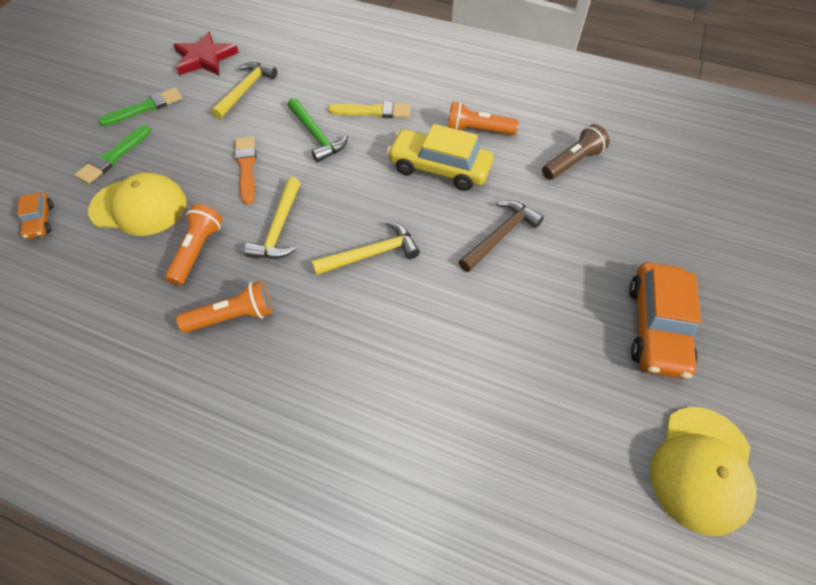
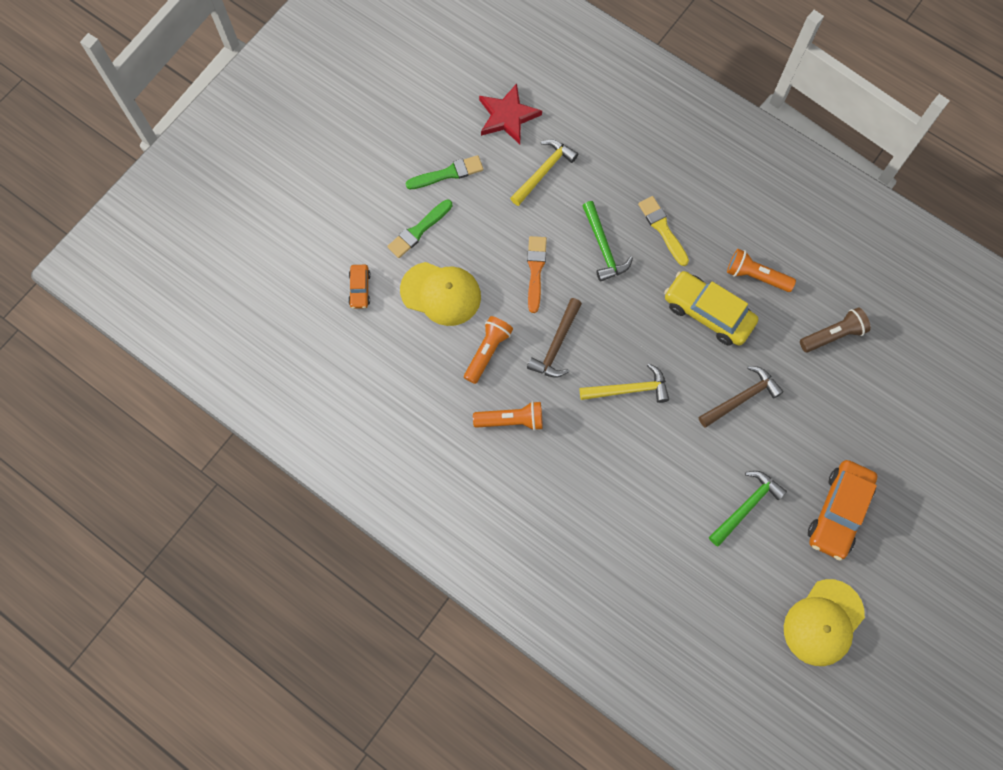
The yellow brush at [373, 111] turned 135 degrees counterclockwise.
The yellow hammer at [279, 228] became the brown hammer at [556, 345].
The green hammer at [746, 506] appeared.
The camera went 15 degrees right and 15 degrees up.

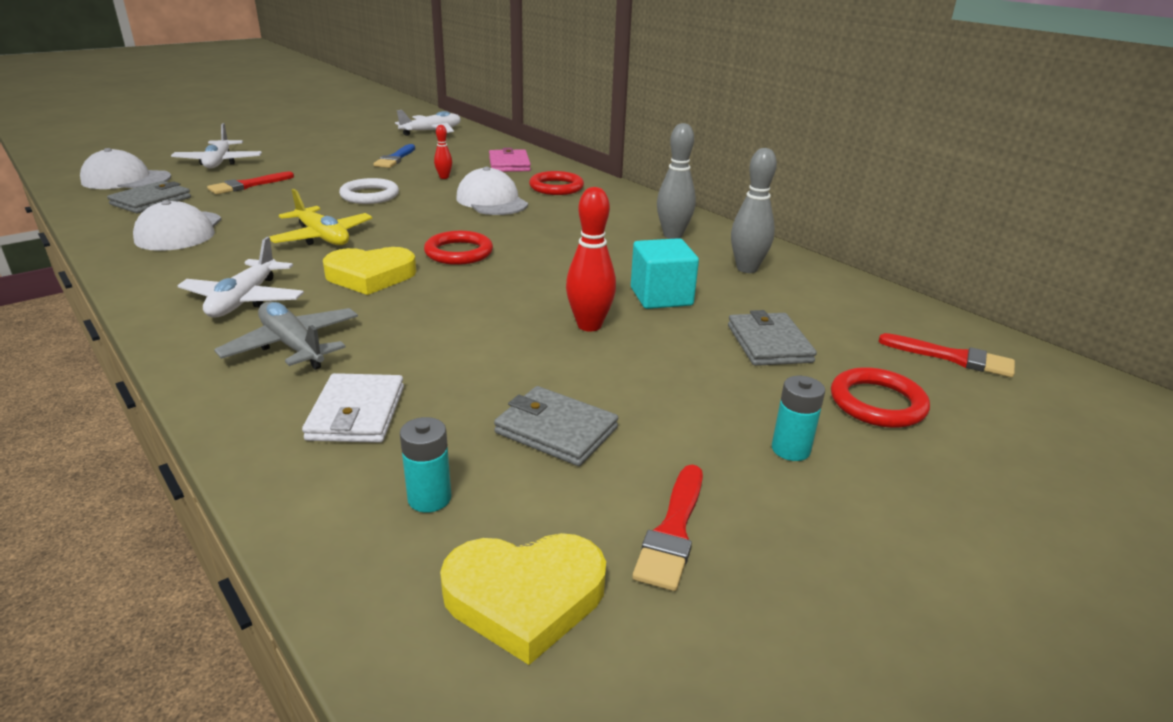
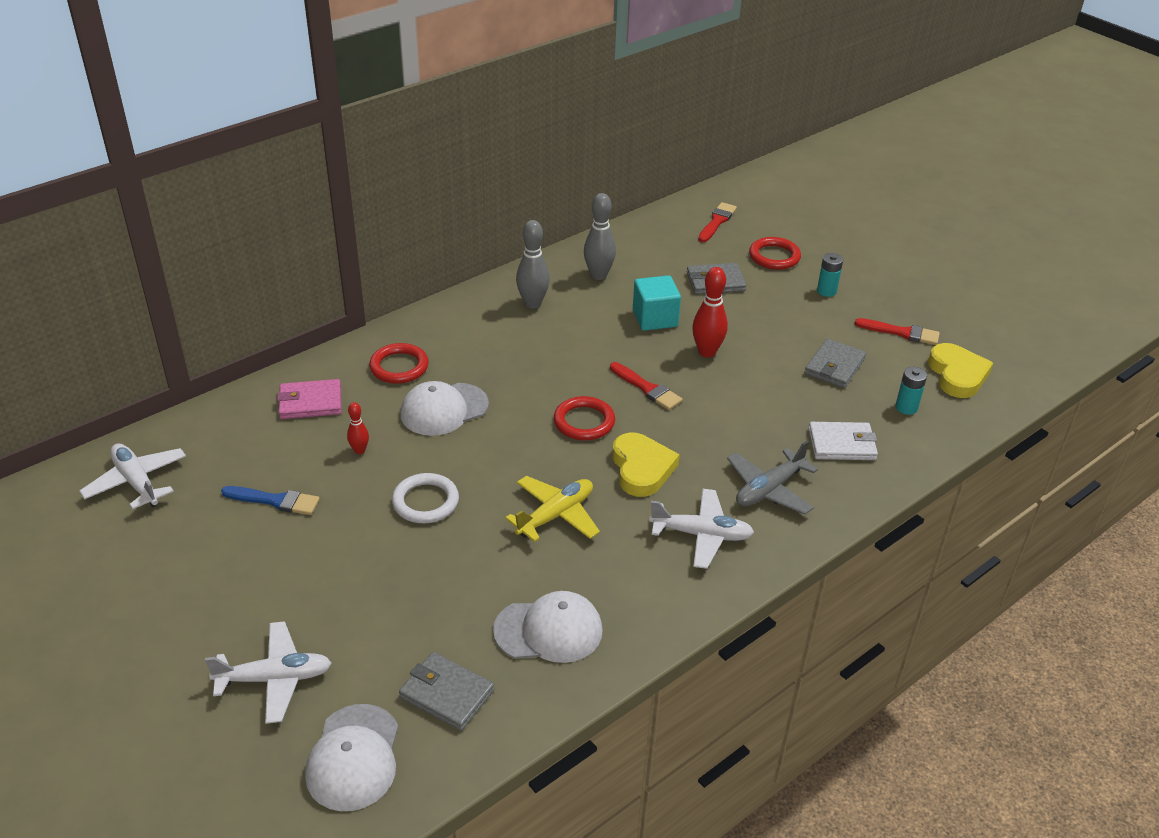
The red brush moved from [248, 185] to [647, 388].
The camera went 90 degrees left and 10 degrees up.

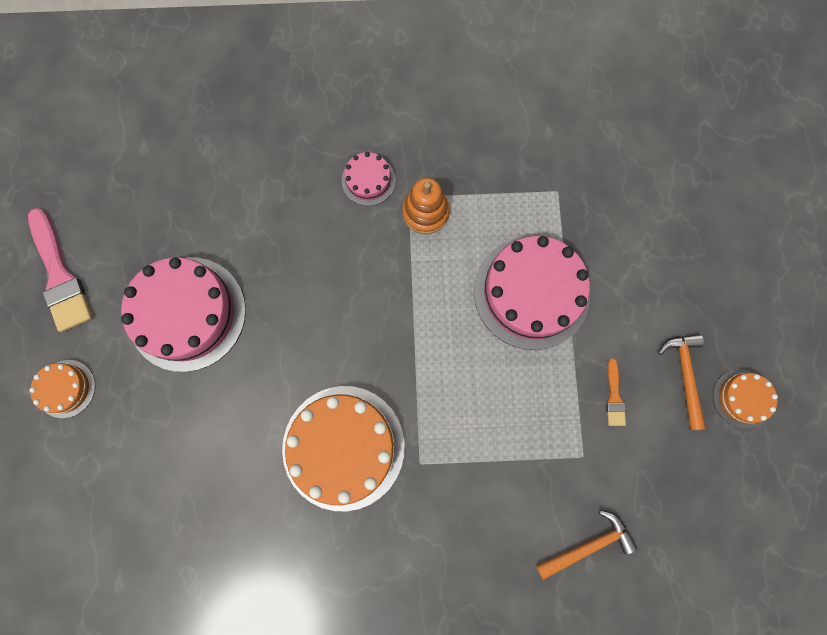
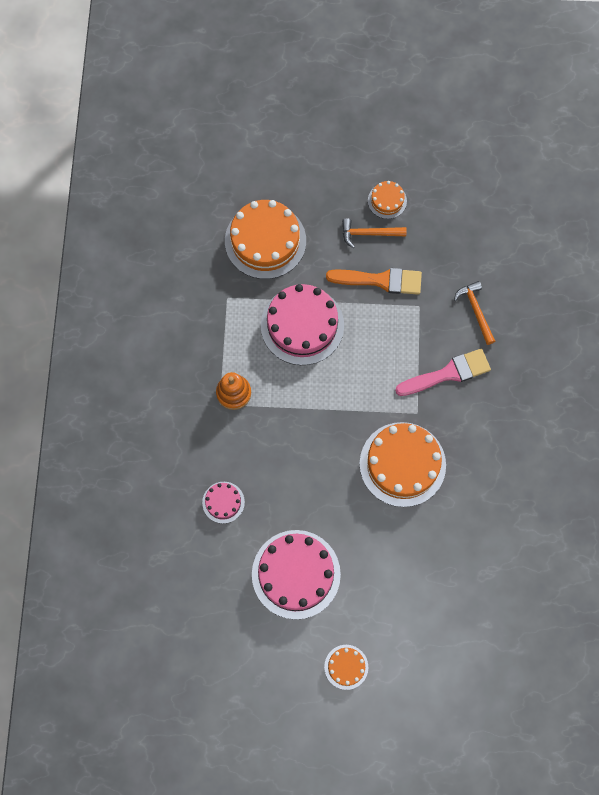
The pink cake moved from [368, 180] to [223, 502].
The pink brush moved from [60, 276] to [448, 373].
The orange brush at [614, 396] changed to 2.06 times the size.
The orange cake at [265, 241] appeared.
The camera went 85 degrees left and 5 degrees down.

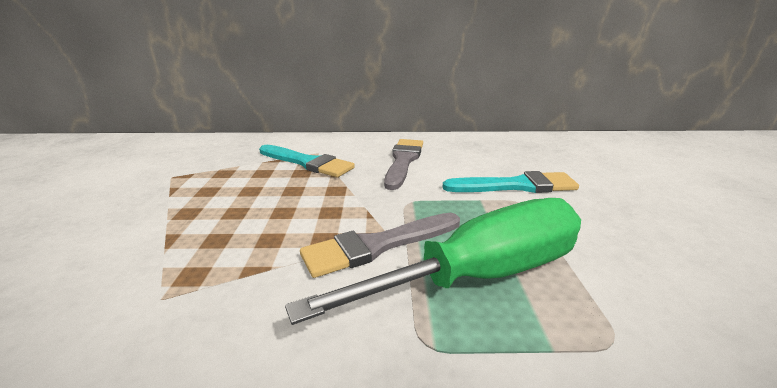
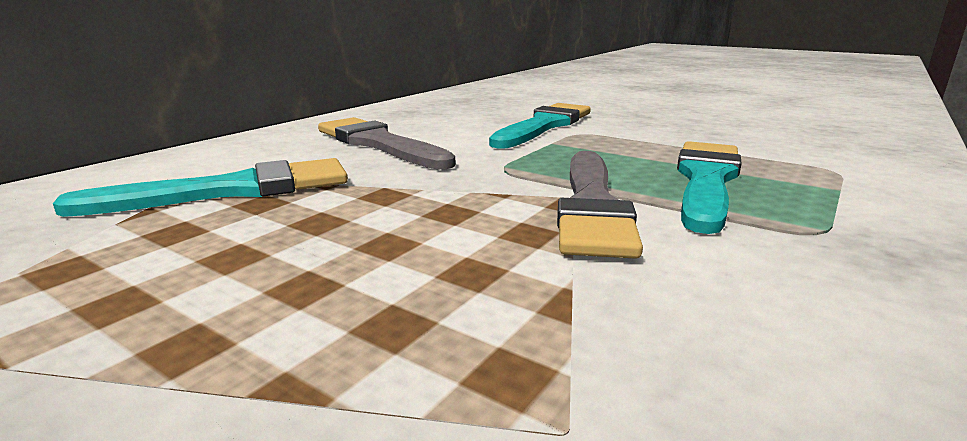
The green screwdriver at [481, 275] was replaced by the turquoise brush at [706, 181].
The camera went 55 degrees left and 5 degrees down.

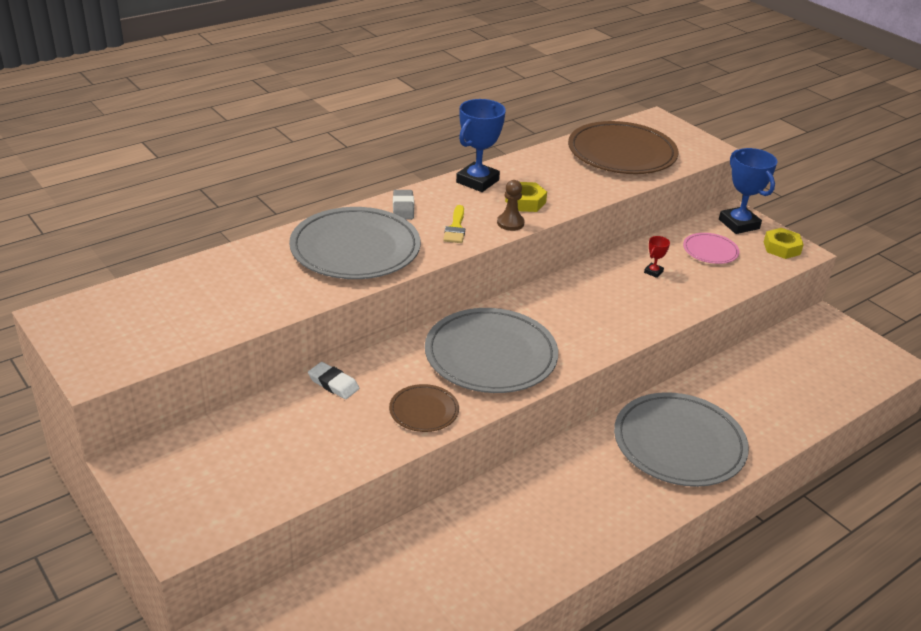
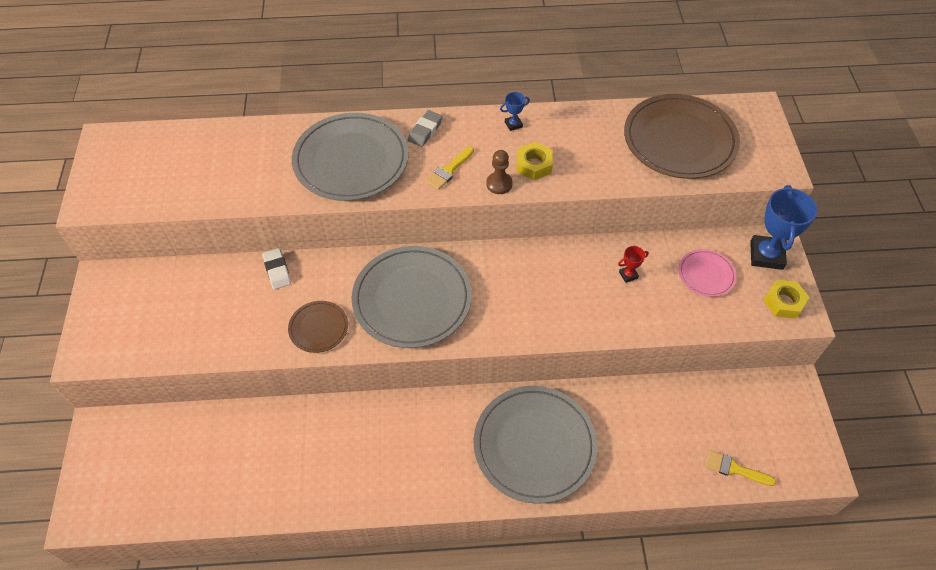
The blue trophy at [477, 181] changed to 0.46 times the size.
The yellow brush at [734, 469] appeared.
The camera went 35 degrees right and 20 degrees up.

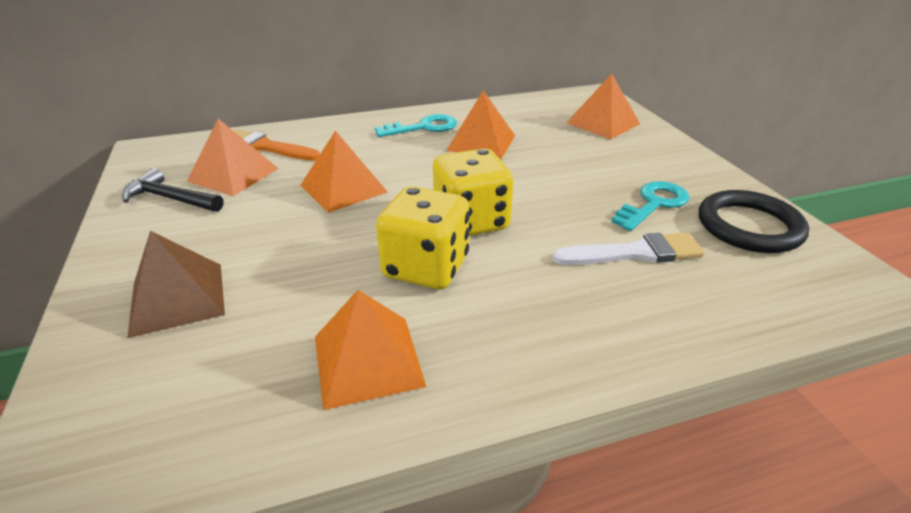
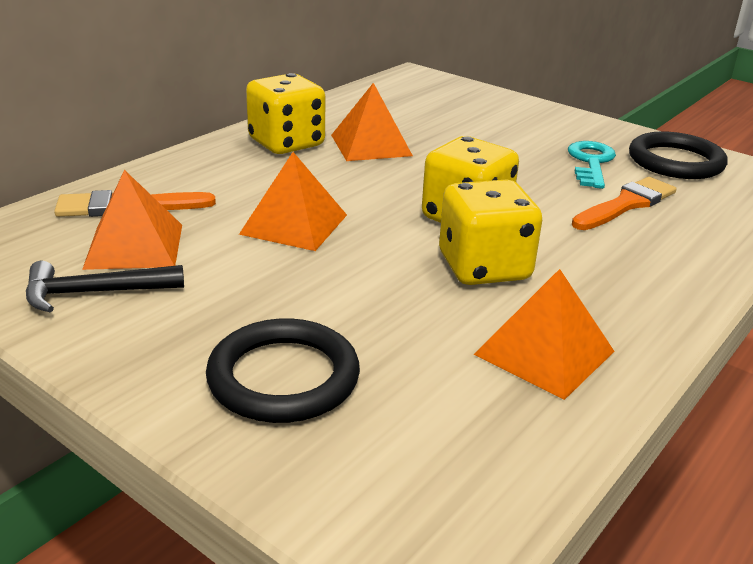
The orange pyramid at [603, 123] disappeared.
The turquoise key at [423, 127] was replaced by the yellow dice at [286, 143].
The brown pyramid at [177, 298] was replaced by the black ring at [283, 377].
The white brush at [635, 253] became the orange brush at [626, 204].
The camera went 35 degrees left and 5 degrees down.

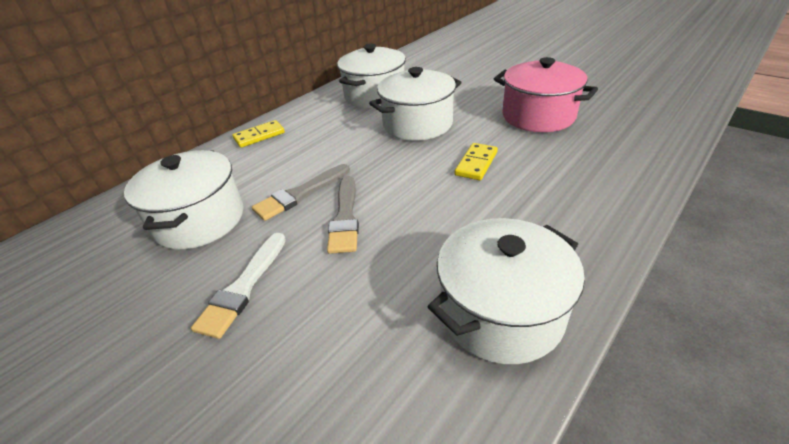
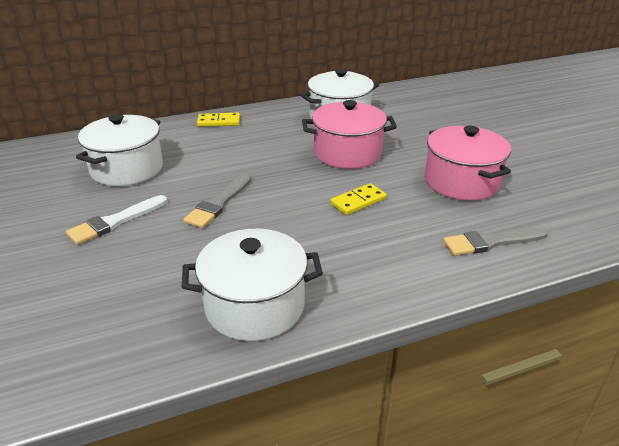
The white pot at [417, 124] became the pink pot at [347, 153].
The grey brush moved from [300, 194] to [491, 242].
The camera went 25 degrees right and 5 degrees down.

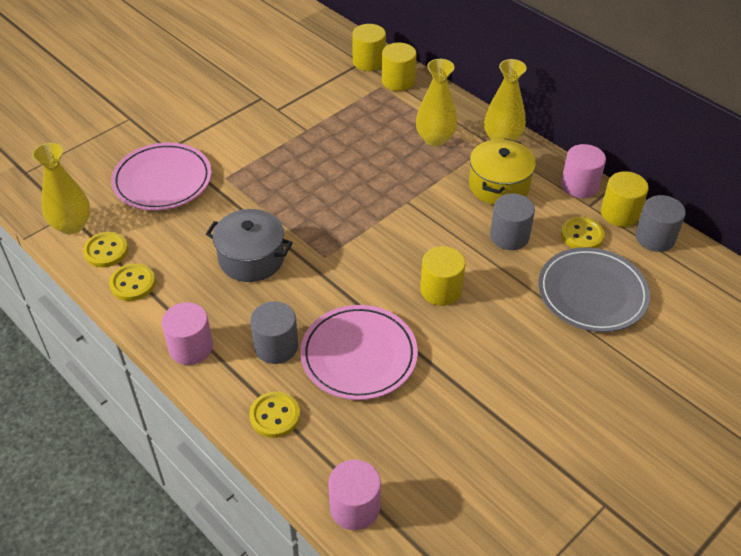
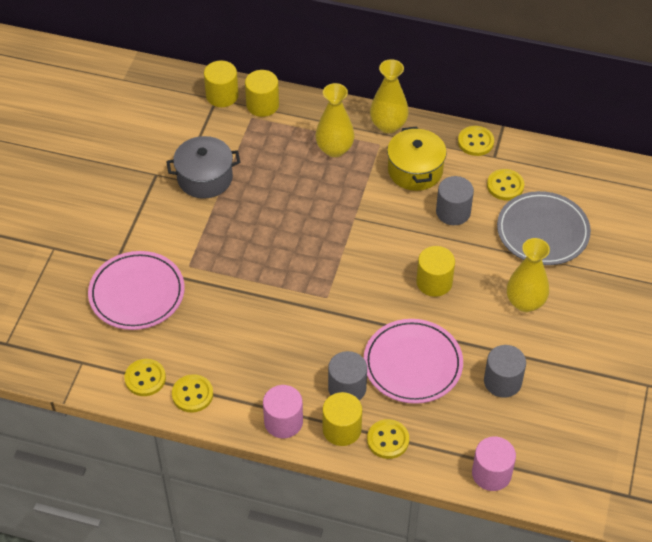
The yellow vase moved from [72, 225] to [525, 302].
The pink cylinder at [579, 185] was replaced by the yellow button at [475, 142].
The yellow cylinder moved from [619, 213] to [342, 429].
The grey cylinder moved from [655, 238] to [502, 381].
The grey pot moved from [251, 258] to [205, 178].
The camera went 30 degrees left and 5 degrees up.

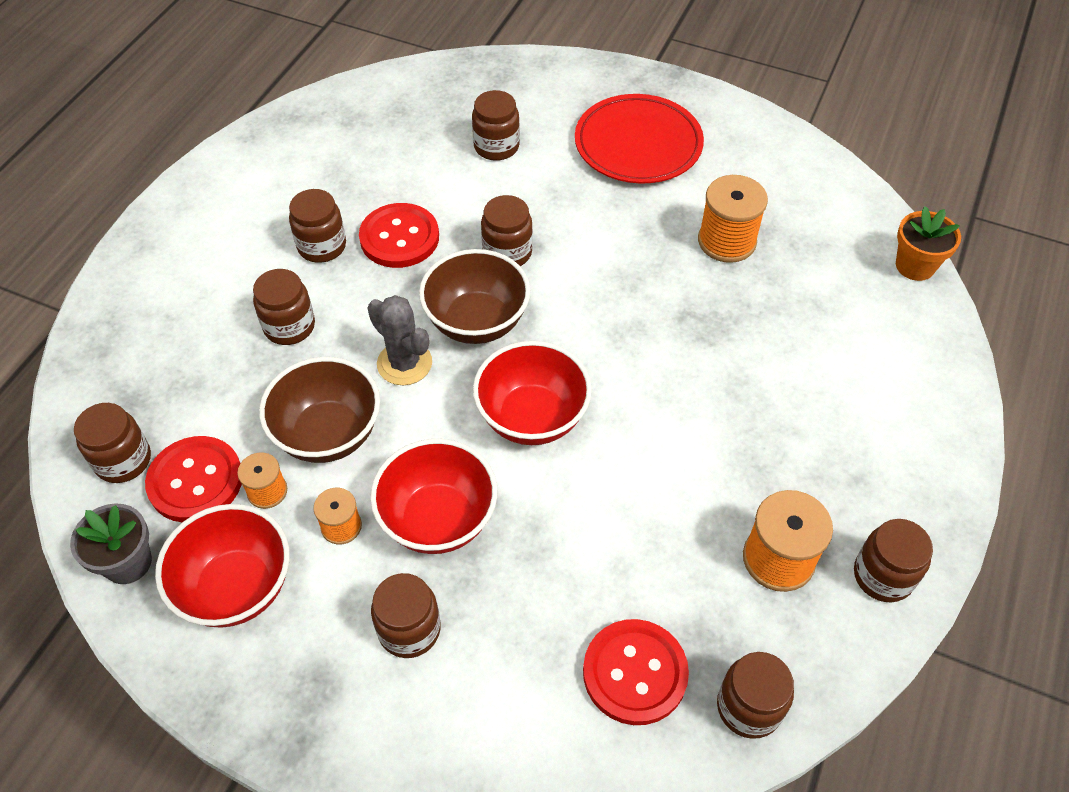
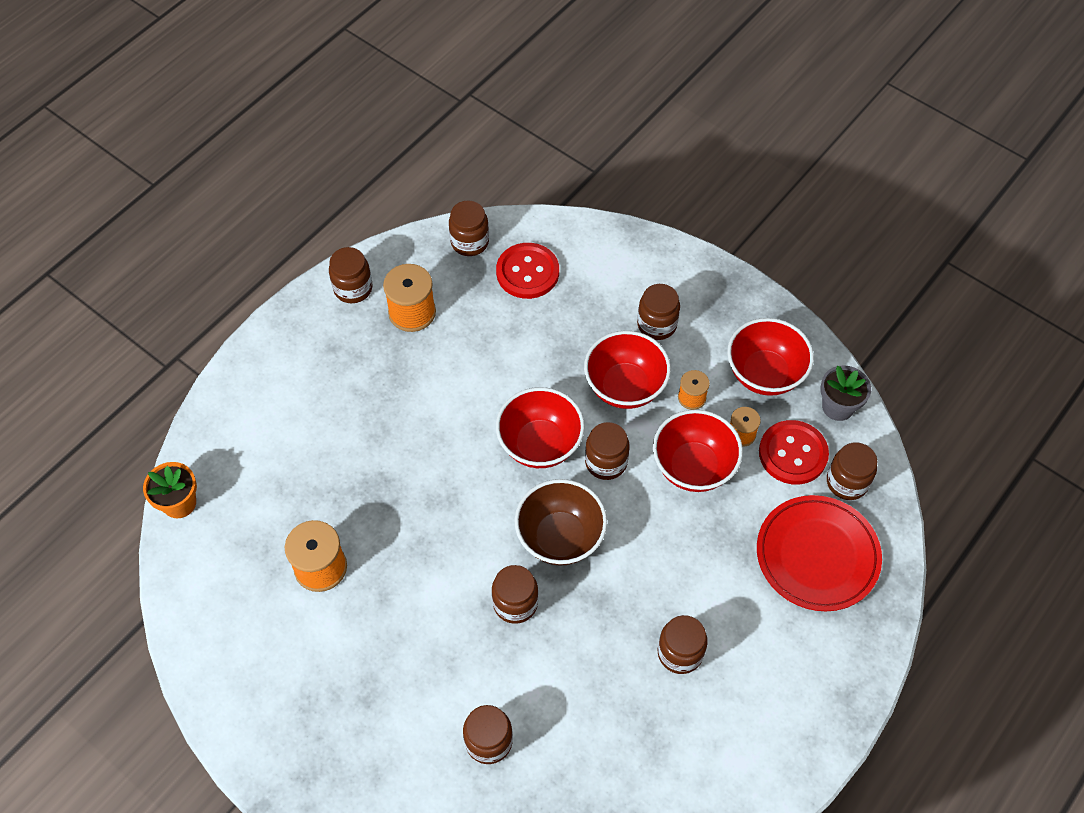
The red plate moved from [638, 144] to [817, 555].
The red button at [399, 238] disappeared.
The brown jar moved from [289, 326] to [606, 462].
The grey cactus at [404, 363] disappeared.
The brown bowl at [328, 434] became the red bowl at [693, 467].
The camera went 165 degrees left and 5 degrees up.

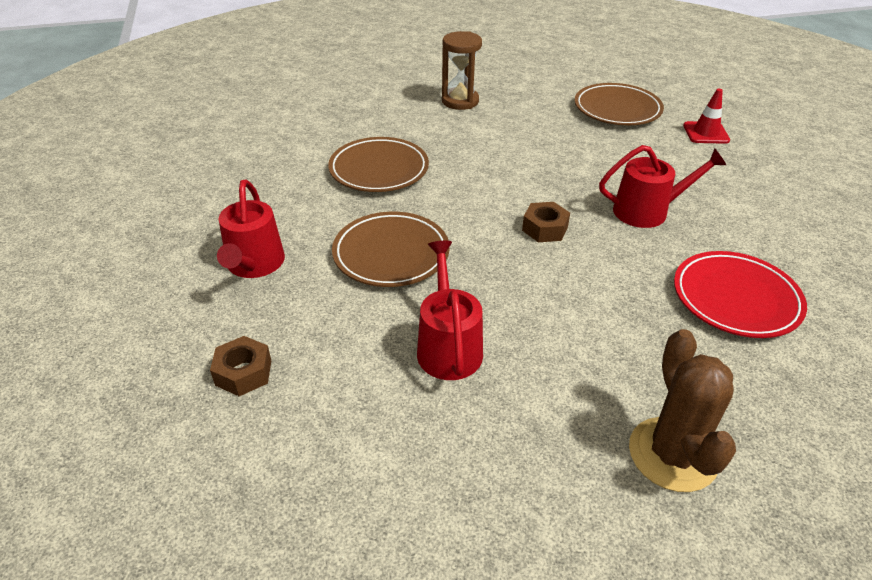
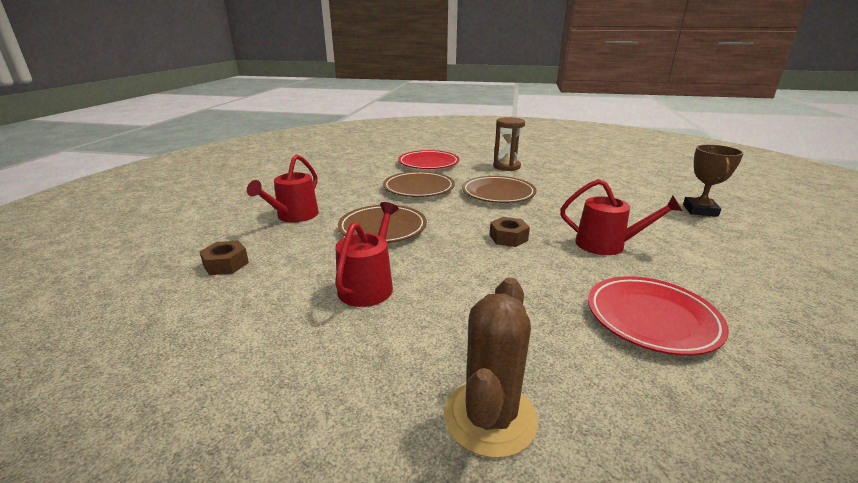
The brown plate moved from [617, 109] to [498, 193].
The red traffic cone at [706, 133] was replaced by the brown trophy at [700, 210].
The red plate at [428, 163] appeared.
The camera went 25 degrees right and 15 degrees down.

